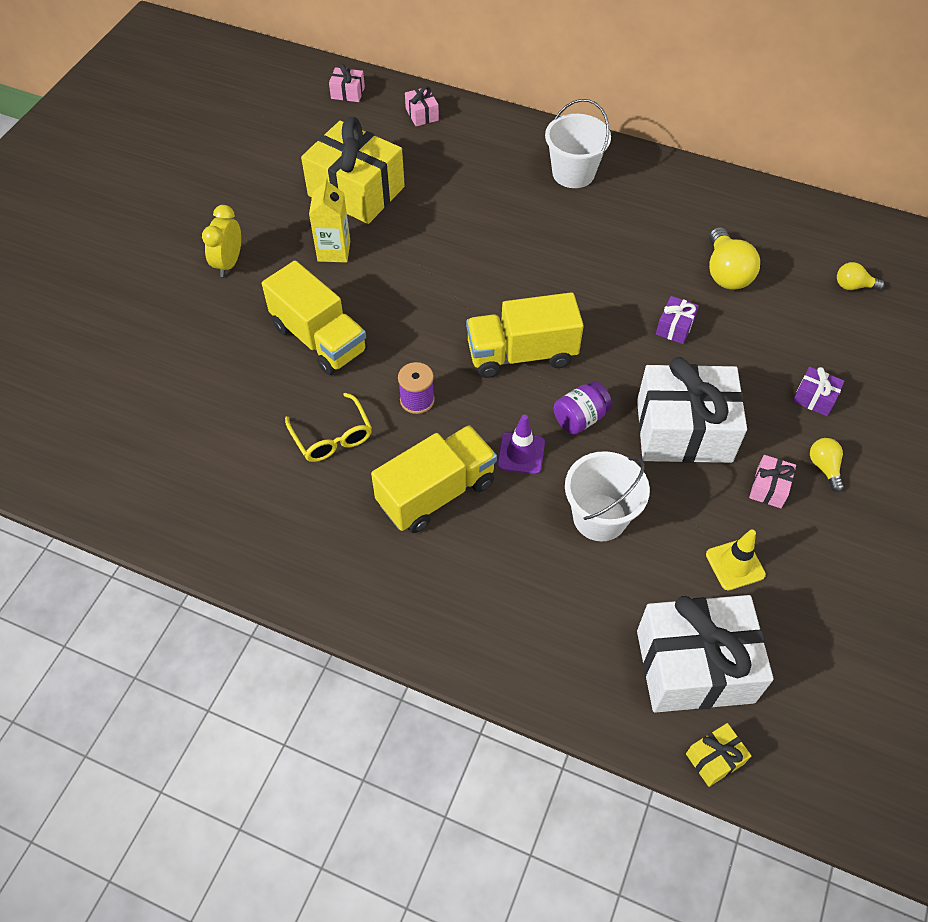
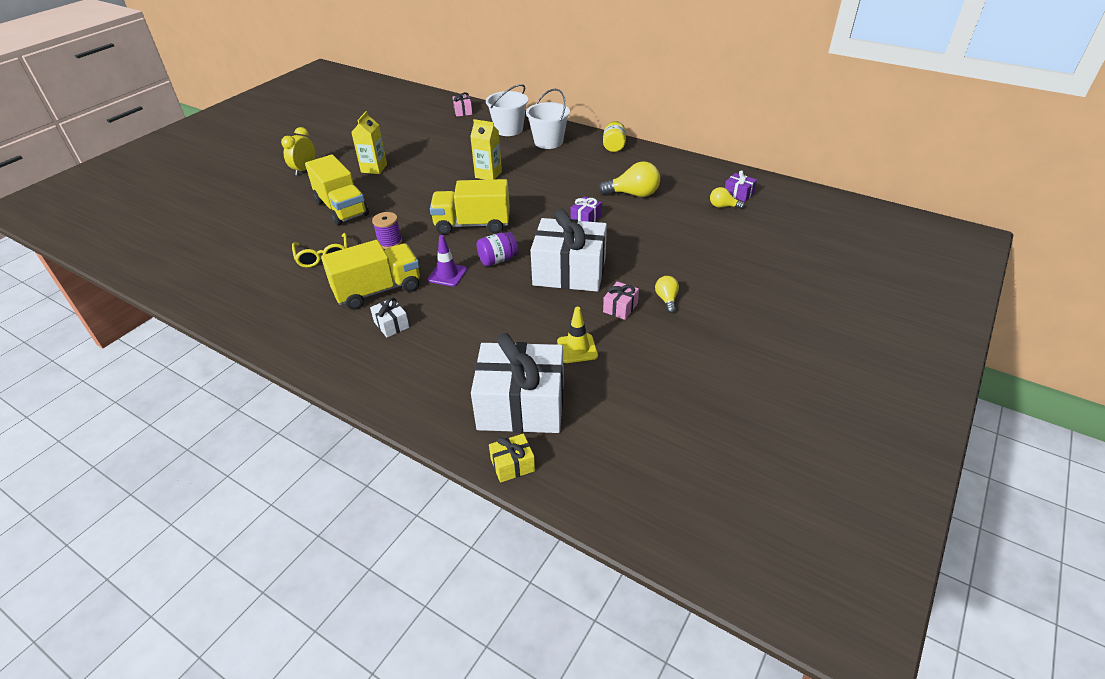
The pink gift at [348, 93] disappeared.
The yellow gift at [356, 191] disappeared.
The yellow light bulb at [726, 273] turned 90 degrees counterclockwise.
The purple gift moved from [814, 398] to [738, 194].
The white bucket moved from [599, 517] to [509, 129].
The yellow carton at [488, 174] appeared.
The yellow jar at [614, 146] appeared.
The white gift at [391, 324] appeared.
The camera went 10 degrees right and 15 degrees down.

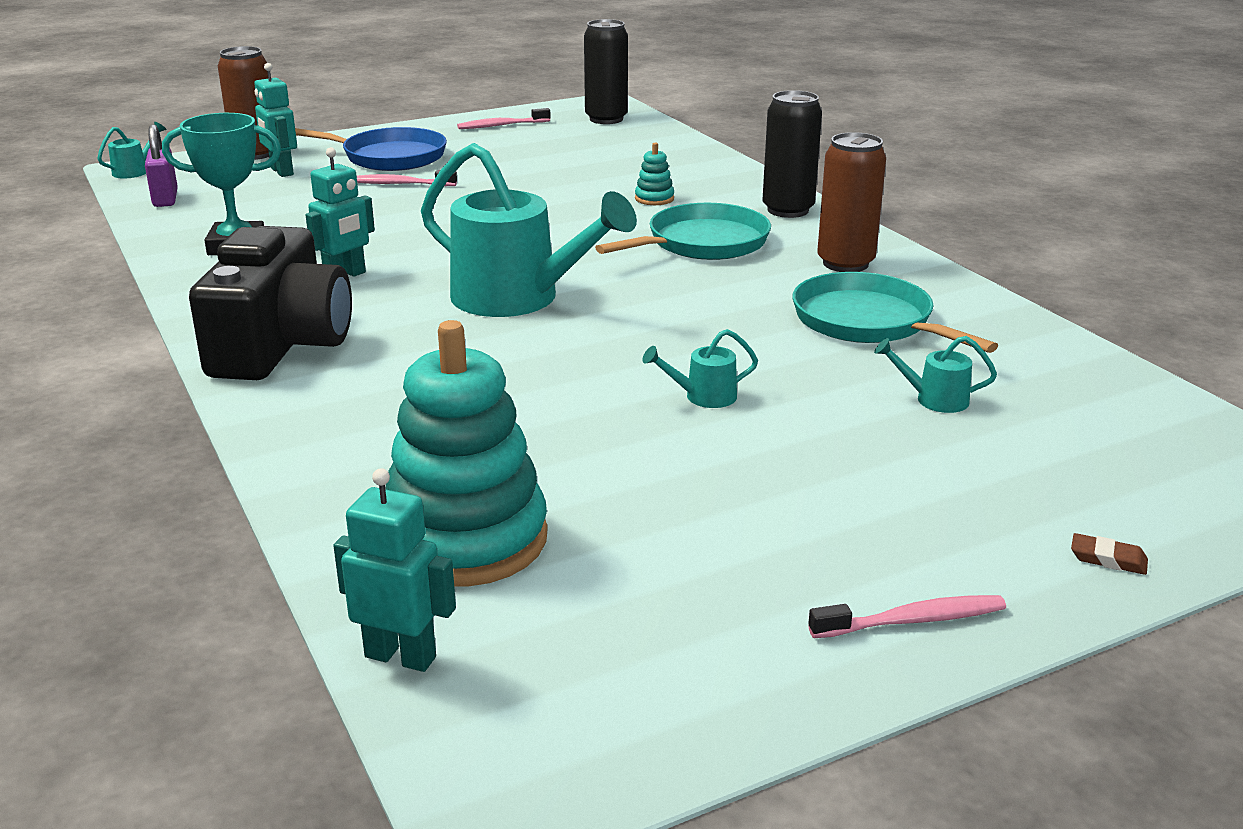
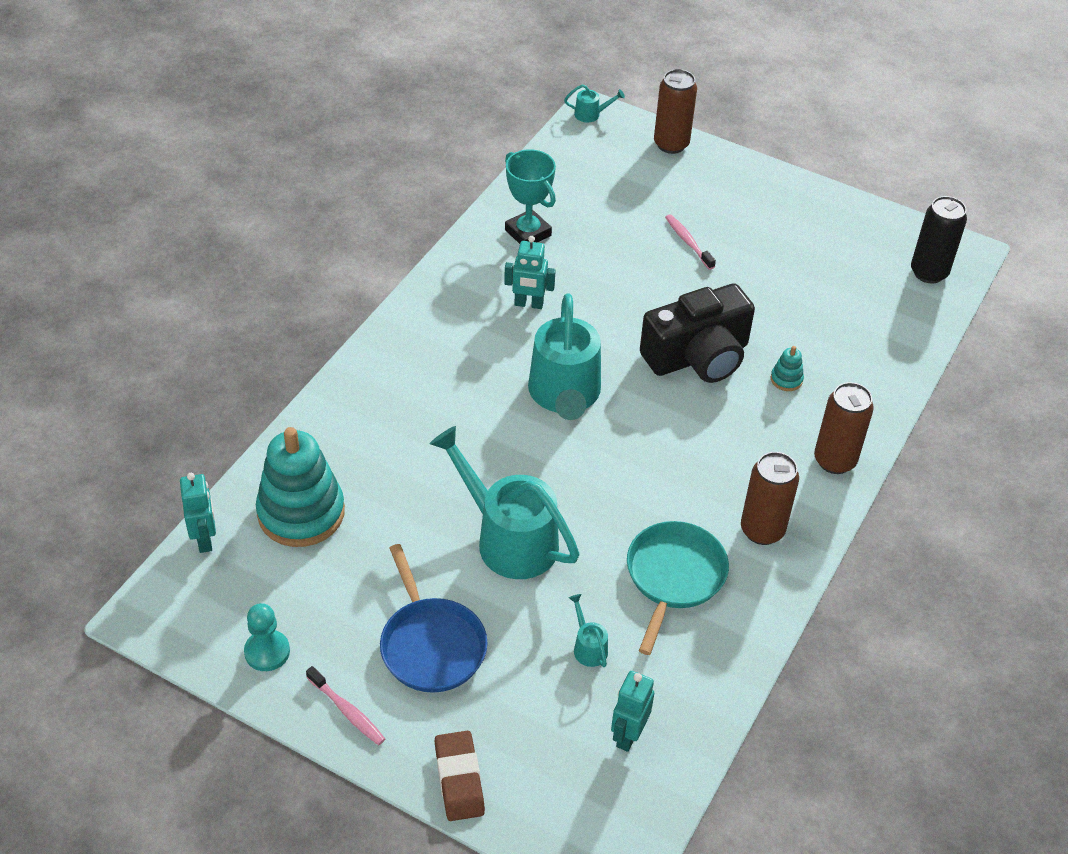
The turquoise robot moved from [281, 172] to [628, 735].
The black can at [788, 210] became the brown can at [834, 460].
The pink toothbrush at [501, 125] disappeared.
The purple padlock at [165, 199] disappeared.
The blue pan moved from [389, 157] to [431, 645].
The turquoise pan at [703, 243] disappeared.
The black camera moved from [281, 344] to [698, 357].
The turquoise watering can at [703, 397] changed to 2.45 times the size.
The brown eraser at [1108, 559] changed to 2.04 times the size.
The turquoise pawn at [267, 652] appeared.
The camera went 55 degrees right and 20 degrees up.

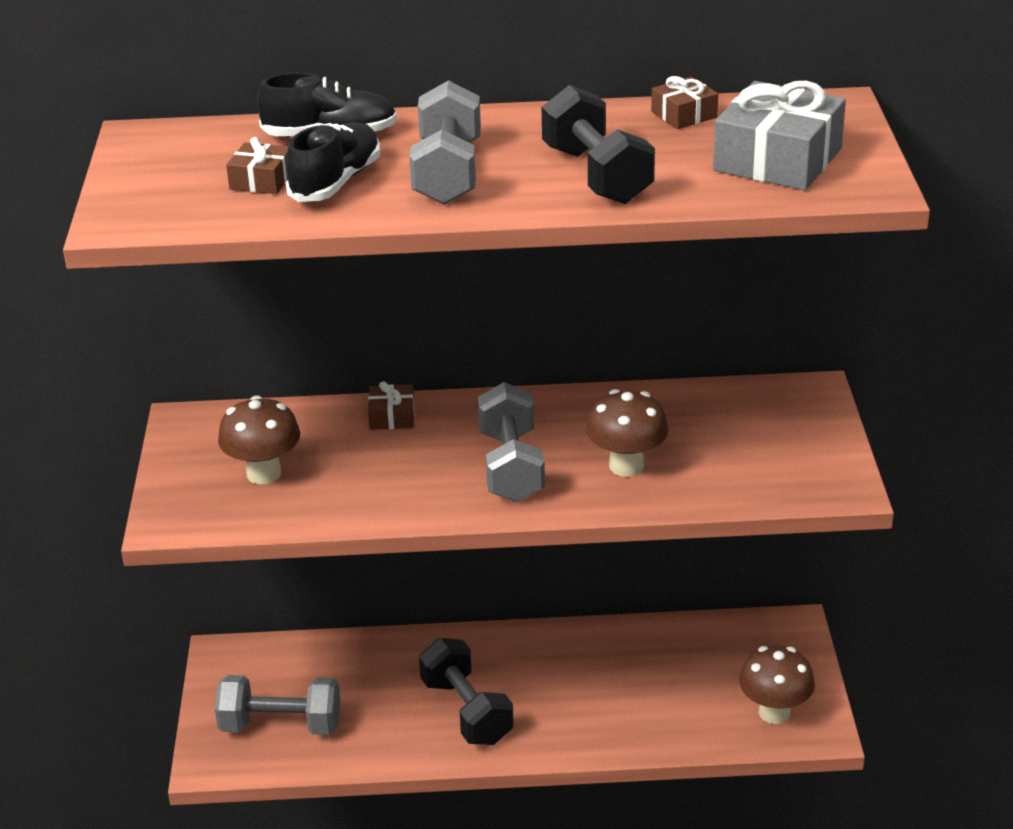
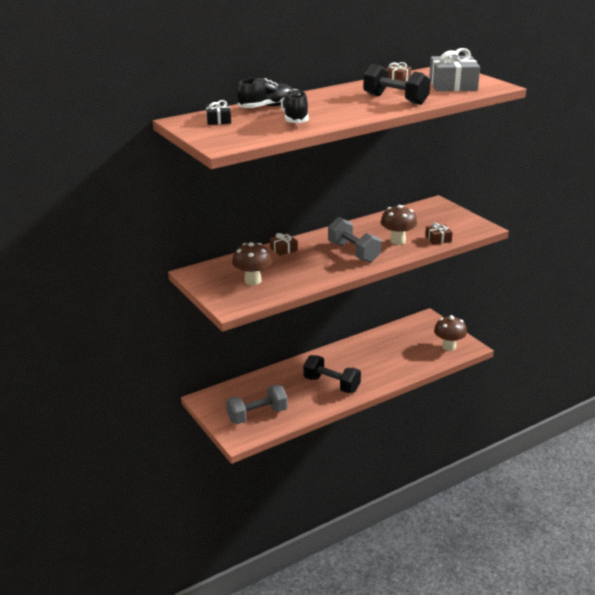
The grey dumbbell at [448, 173] disappeared.
The brown gift moved from [262, 180] to [438, 239].
The black gift at [218, 120] appeared.
The camera went 30 degrees left and 5 degrees down.

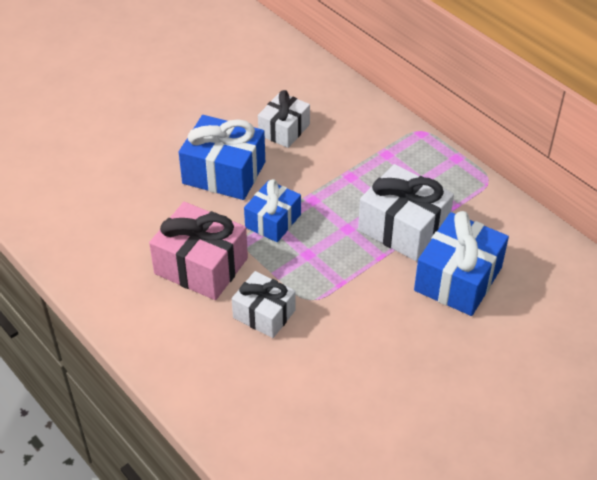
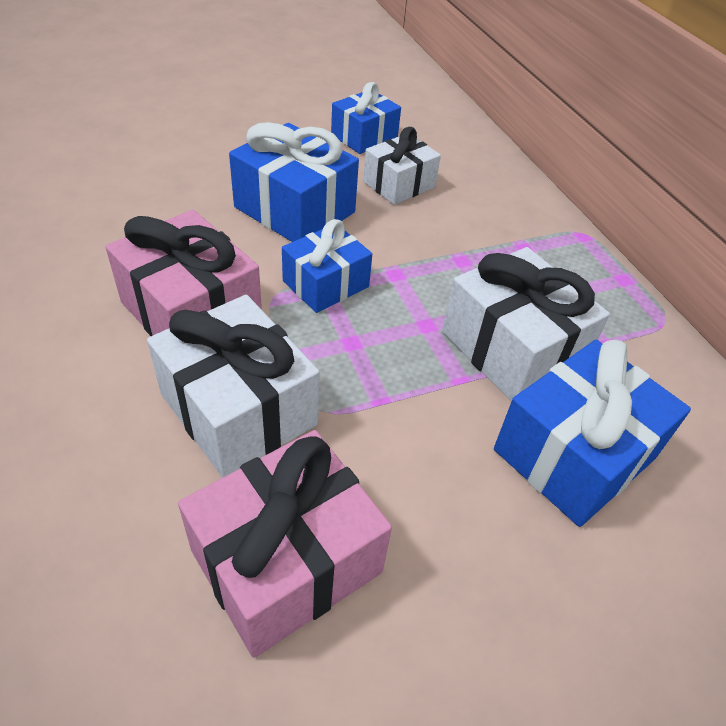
The white gift at [264, 314] changed to 1.56 times the size.
The blue gift at [364, 137] appeared.
The pink gift at [287, 561] appeared.
The camera went 15 degrees right and 0 degrees up.

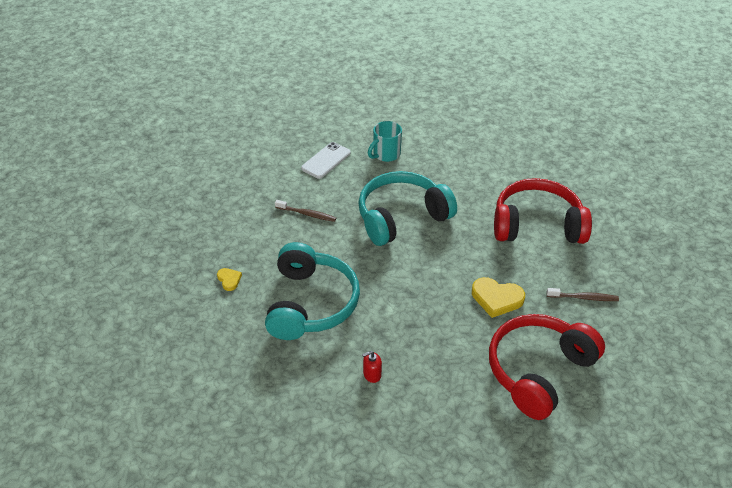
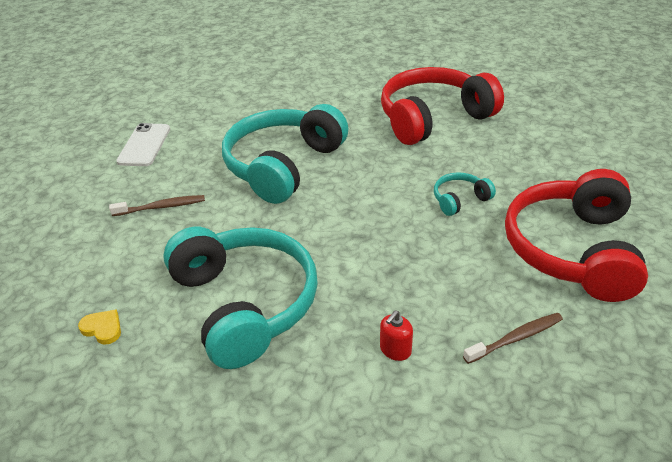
The turquoise mug at [385, 154] disappeared.
The yellow heart at [496, 298] was replaced by the turquoise headphones at [460, 200].
The brown toothbrush moved from [584, 297] to [516, 338].
The camera went 30 degrees left and 5 degrees down.

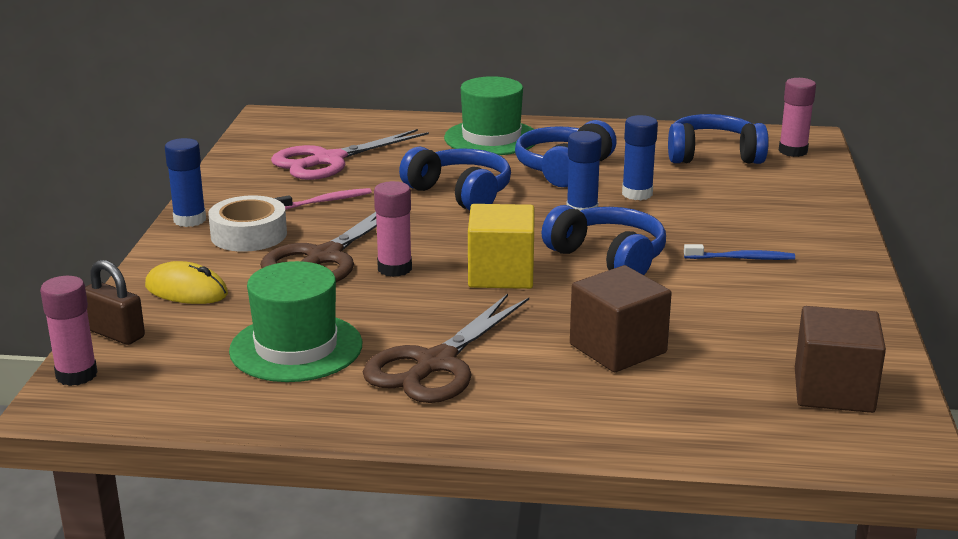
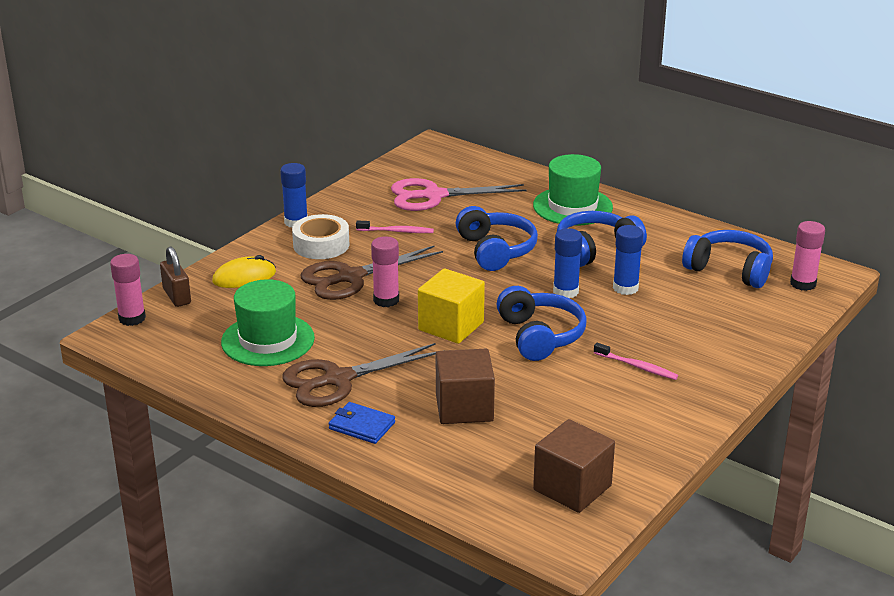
The blue toothbrush at [741, 258] became the pink toothbrush at [637, 366].
The yellow mouse at [186, 290] turned 75 degrees counterclockwise.
The blue wallet at [361, 426] appeared.
The camera went 30 degrees right and 5 degrees up.

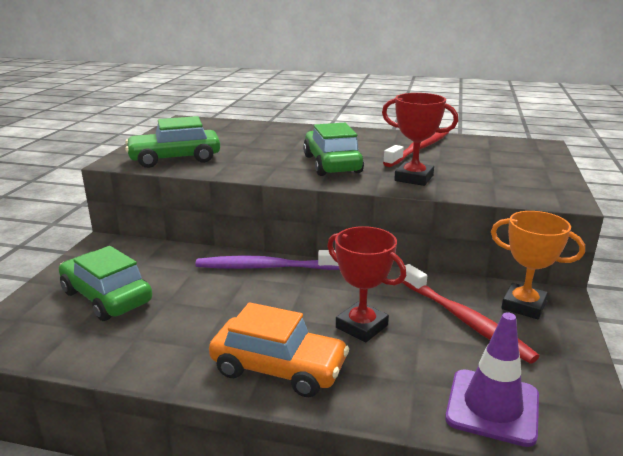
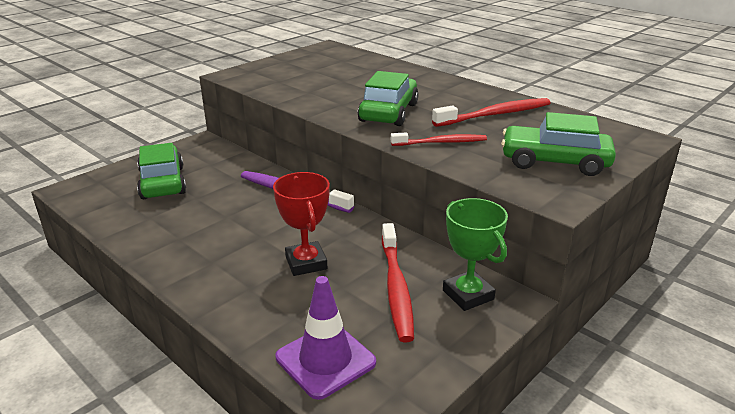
The red trophy at [413, 178] was replaced by the red toothbrush at [441, 142].
The green car moved from [175, 159] to [554, 162].
The orange trophy at [523, 305] became the green trophy at [468, 295].
The orange car at [278, 368] disappeared.
The camera went 30 degrees right and 5 degrees up.

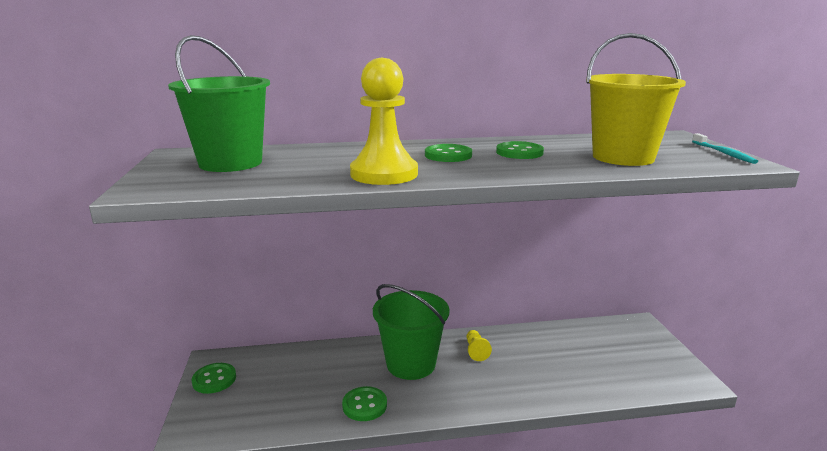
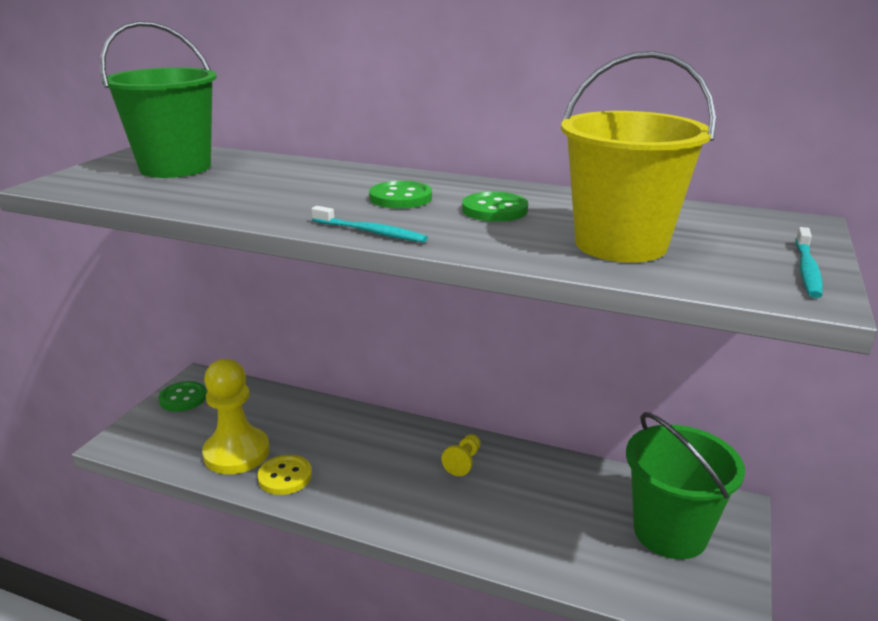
The yellow pawn moved from [384, 174] to [237, 453].
The green bucket moved from [411, 364] to [670, 532].
The green button at [364, 405] became the yellow button at [285, 476].
The turquoise toothbrush at [370, 232] appeared.
The camera went 30 degrees right and 5 degrees up.

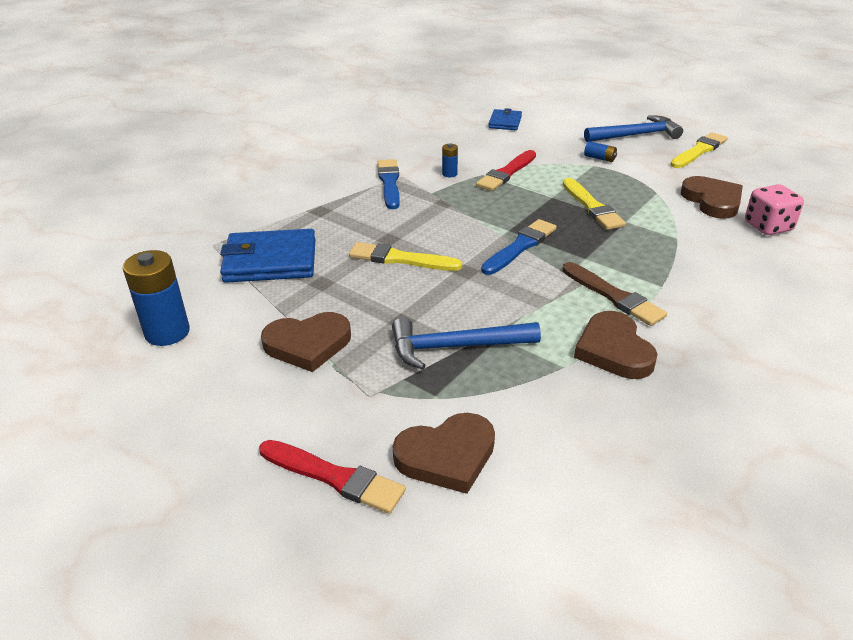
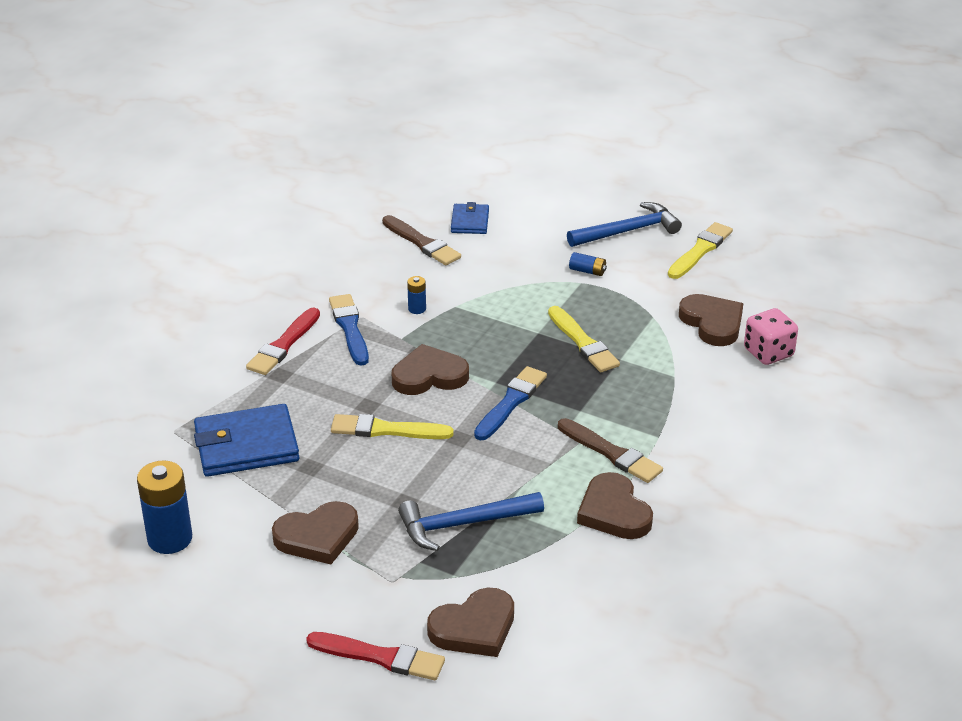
The red brush moved from [506, 173] to [283, 345].
The brown brush at [422, 243] appeared.
The brown heart at [429, 376] appeared.
The camera went 10 degrees left and 0 degrees up.

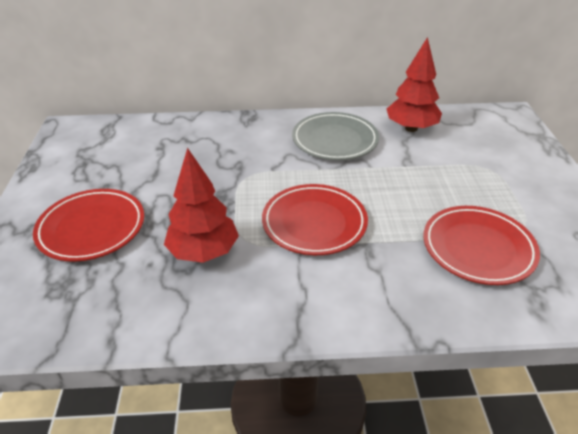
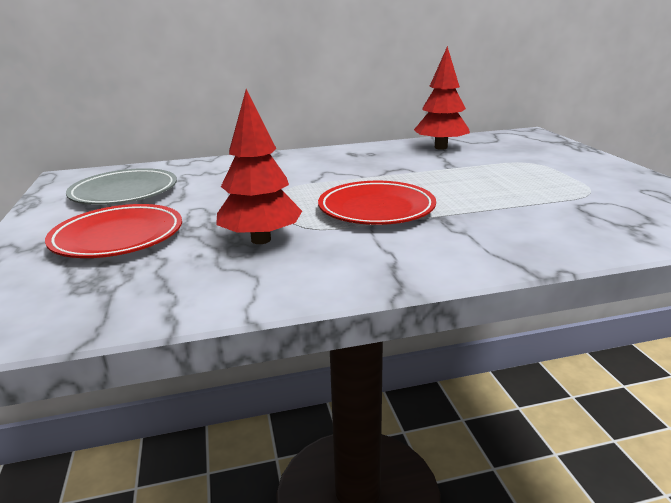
The grey plate moved from [335, 140] to [124, 193].
The red plate at [478, 248] disappeared.
The camera went 10 degrees left and 15 degrees down.

